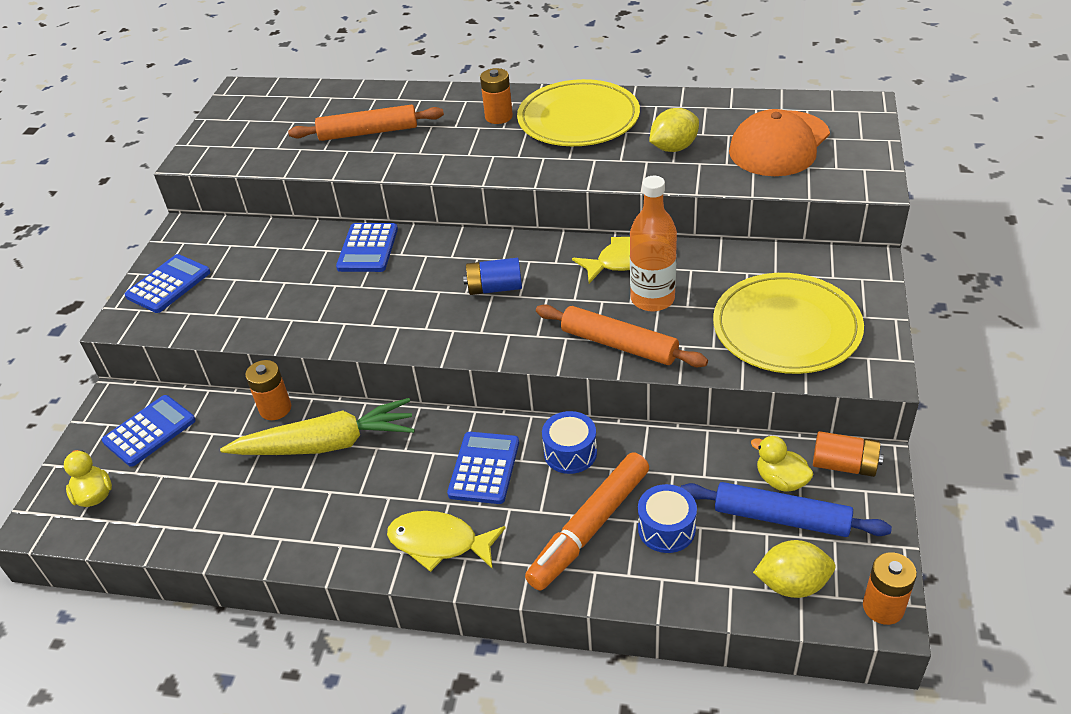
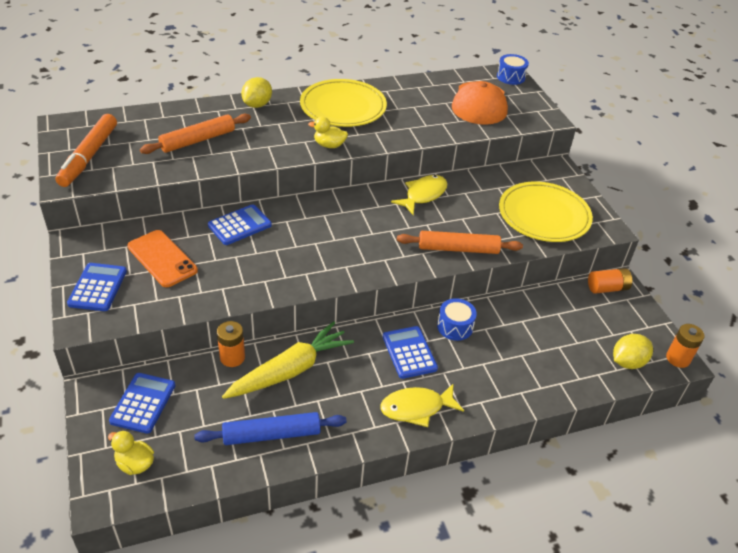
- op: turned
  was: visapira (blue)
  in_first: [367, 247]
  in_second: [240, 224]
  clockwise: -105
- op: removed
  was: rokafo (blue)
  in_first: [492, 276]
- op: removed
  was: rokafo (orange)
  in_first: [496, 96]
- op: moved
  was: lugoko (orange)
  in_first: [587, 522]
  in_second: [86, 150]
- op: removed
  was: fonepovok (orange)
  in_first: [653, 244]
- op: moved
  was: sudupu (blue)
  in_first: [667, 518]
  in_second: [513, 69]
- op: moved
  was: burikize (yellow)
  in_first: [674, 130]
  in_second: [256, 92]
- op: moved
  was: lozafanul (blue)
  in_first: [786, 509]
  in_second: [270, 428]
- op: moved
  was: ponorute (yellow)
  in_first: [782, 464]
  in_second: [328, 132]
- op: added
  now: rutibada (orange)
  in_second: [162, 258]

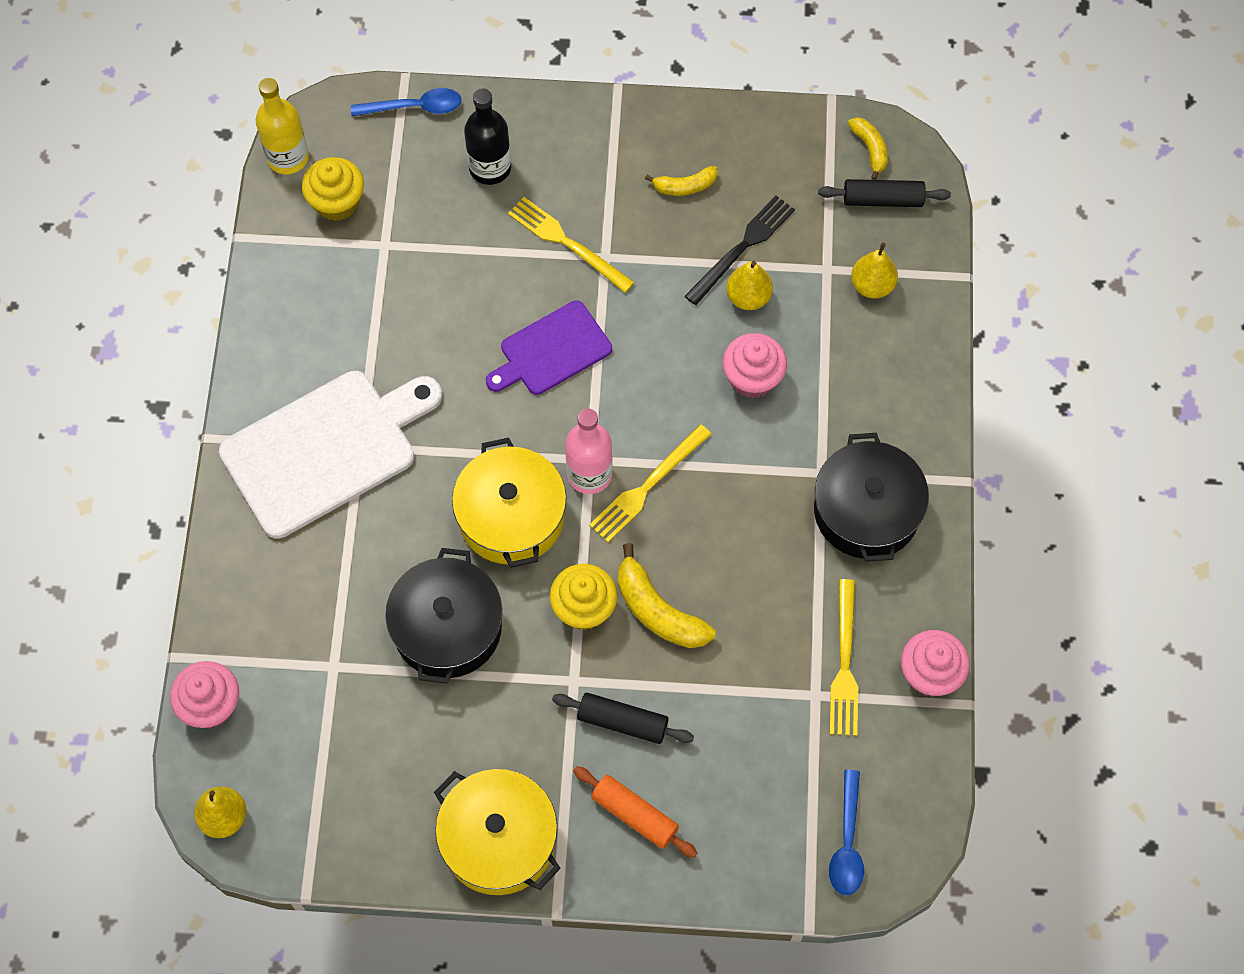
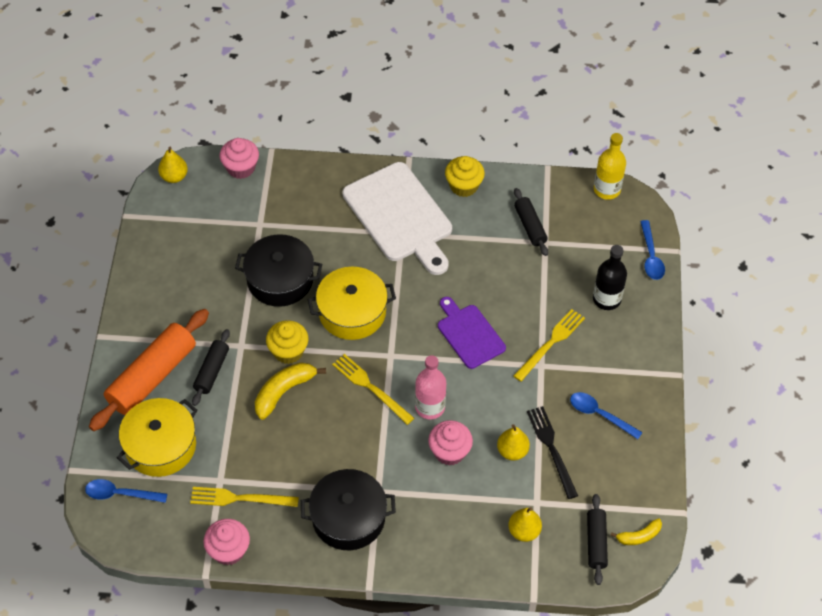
- op: moved
  was: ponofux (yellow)
  in_first: [333, 189]
  in_second: [465, 176]
- op: moved
  was: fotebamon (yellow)
  in_first: [497, 832]
  in_second: [157, 437]
- op: moved
  was: fonepovok (pink)
  in_first: [589, 451]
  in_second: [430, 387]
- op: resized
  was: lozafanul (orange)
  in_first: [635, 812]
  in_second: [149, 370]
  ratio: 1.86
- op: replaced
  was: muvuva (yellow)
  now: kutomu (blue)
  in_first: [681, 181]
  in_second: [606, 415]
- op: turned
  was: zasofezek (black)
  in_first: [740, 250]
  in_second: [552, 452]
  clockwise: -150
- op: added
  now: lozafanul (black)
  in_second: [531, 222]

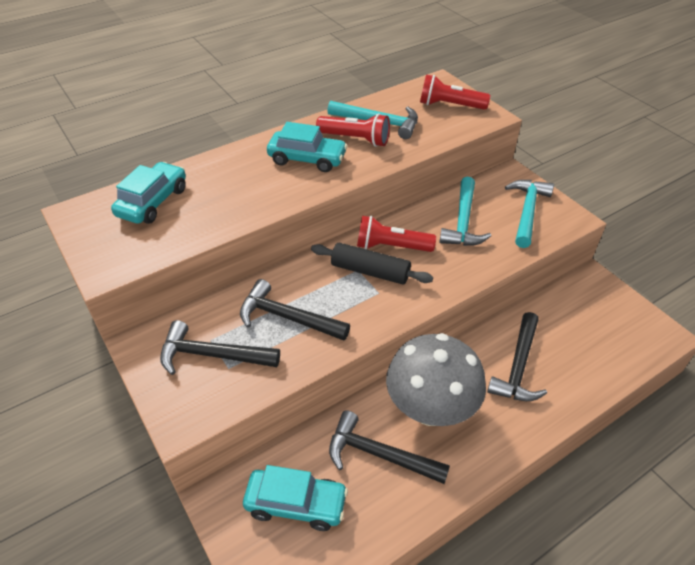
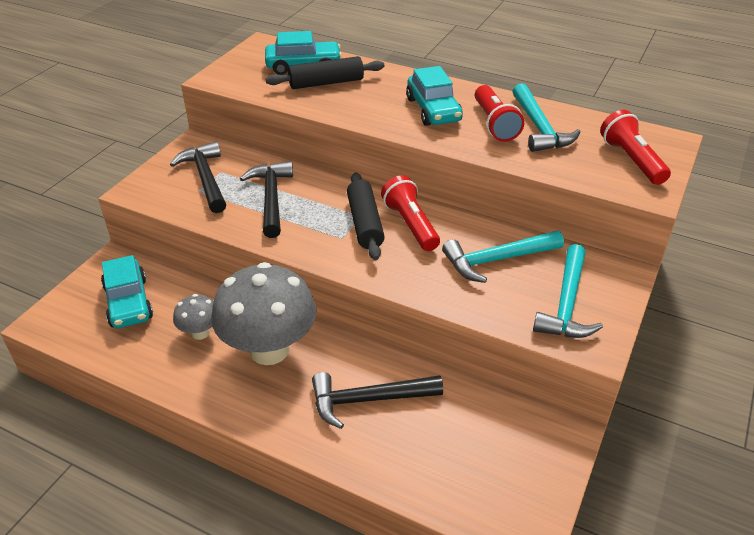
- op: replaced
  was: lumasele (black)
  now: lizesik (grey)
  in_first: [389, 447]
  in_second: [193, 317]
- op: turned
  was: lumasele (turquoise)
  in_first: [529, 214]
  in_second: [568, 291]
  clockwise: 120
- op: added
  now: lozafanul (black)
  in_second: [325, 72]

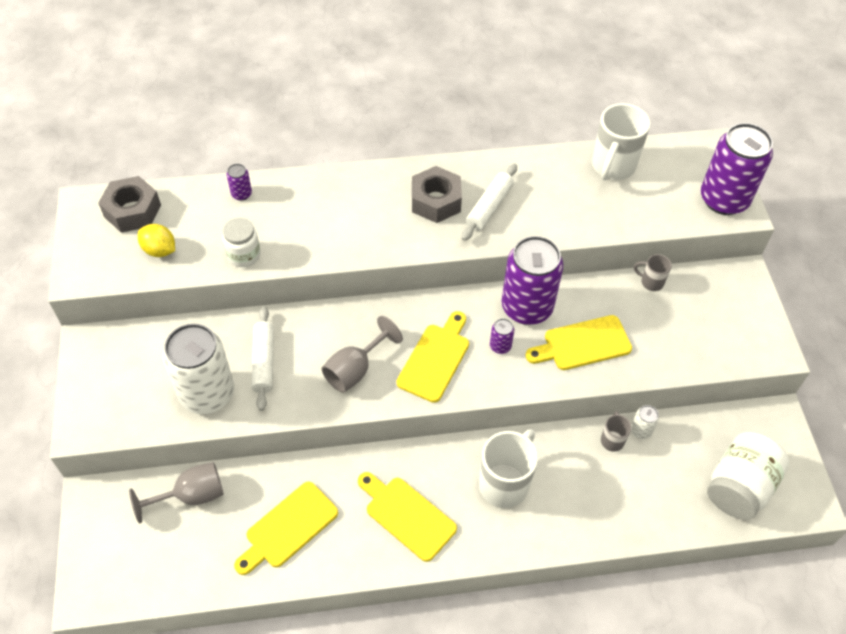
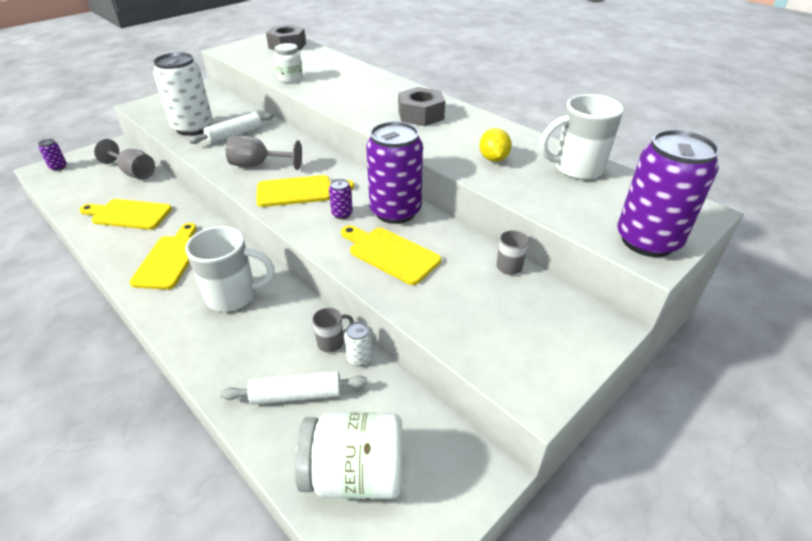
- op: moved
  was: burikize (yellow)
  in_first: [156, 240]
  in_second: [495, 145]
- op: moved
  was: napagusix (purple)
  in_first: [239, 182]
  in_second: [52, 155]
- op: moved
  was: lozafanul (white)
  in_first: [489, 202]
  in_second: [294, 388]

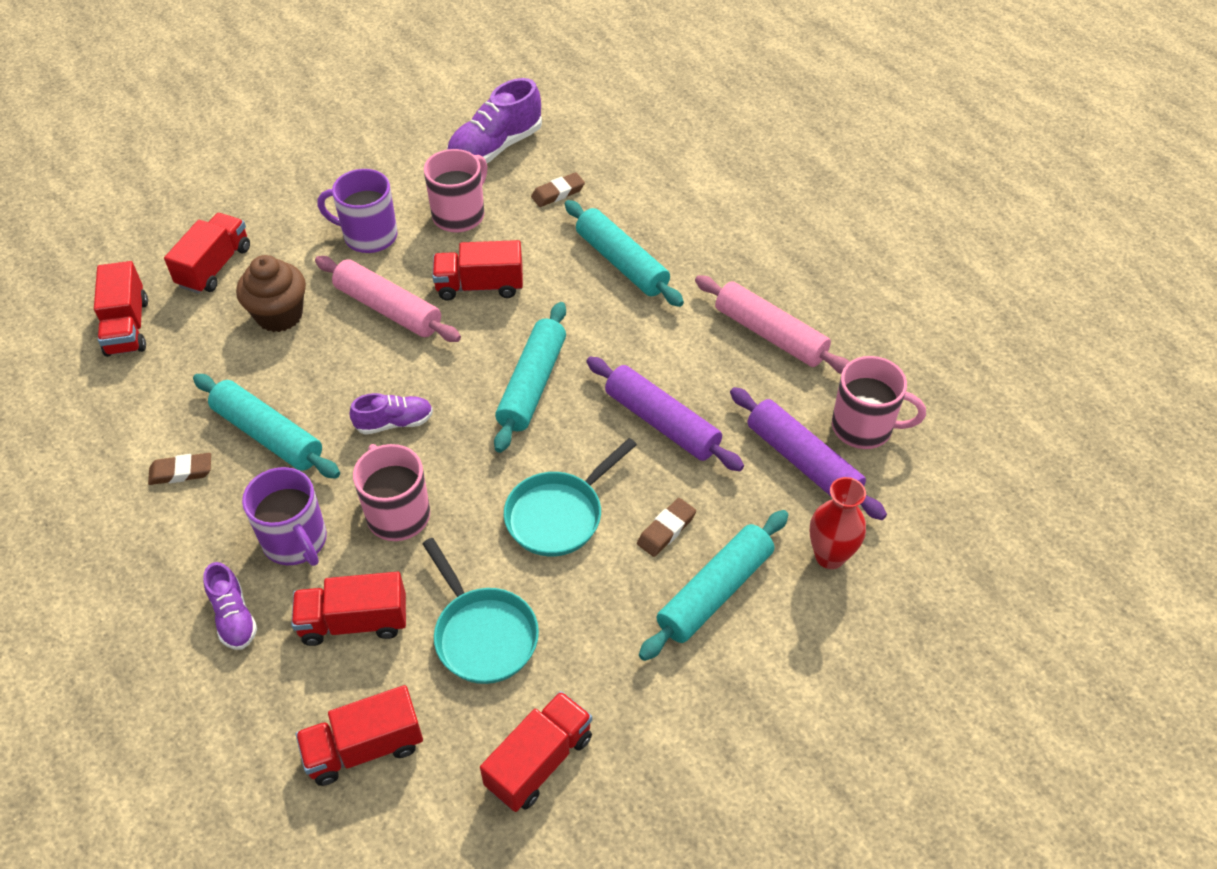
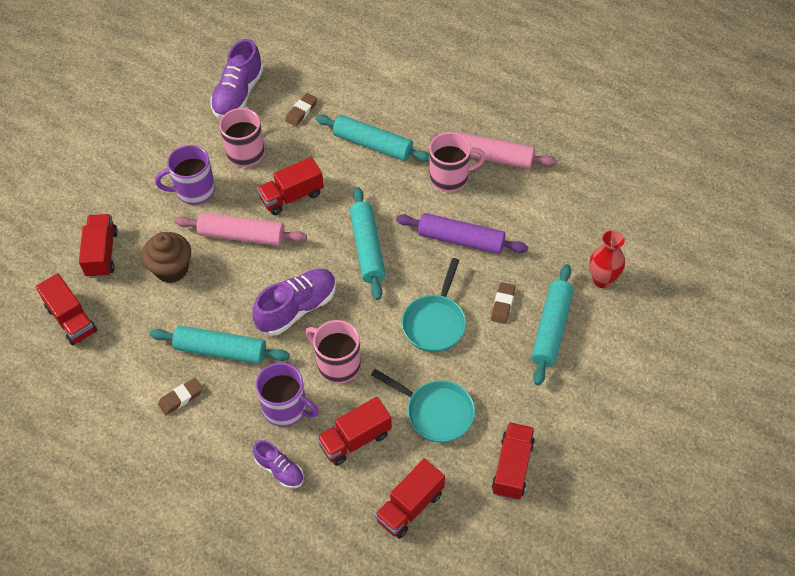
- op: resized
  was: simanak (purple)
  in_first: [391, 414]
  in_second: [294, 302]
  ratio: 1.72
- op: removed
  was: lozafanul (purple)
  in_first: [808, 453]
- op: moved
  was: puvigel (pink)
  in_first: [879, 402]
  in_second: [457, 162]

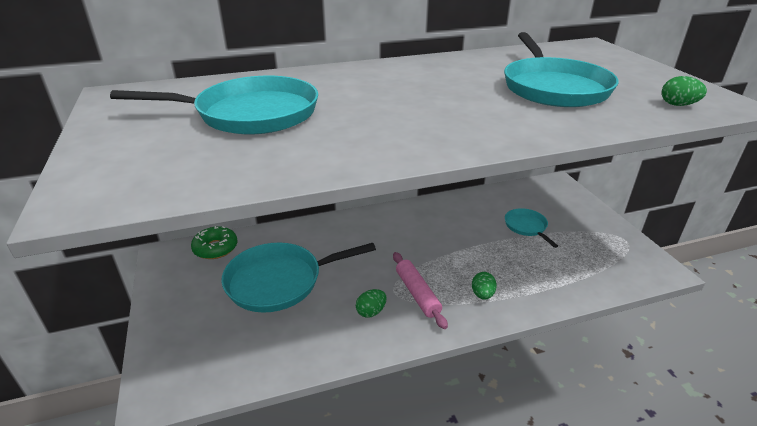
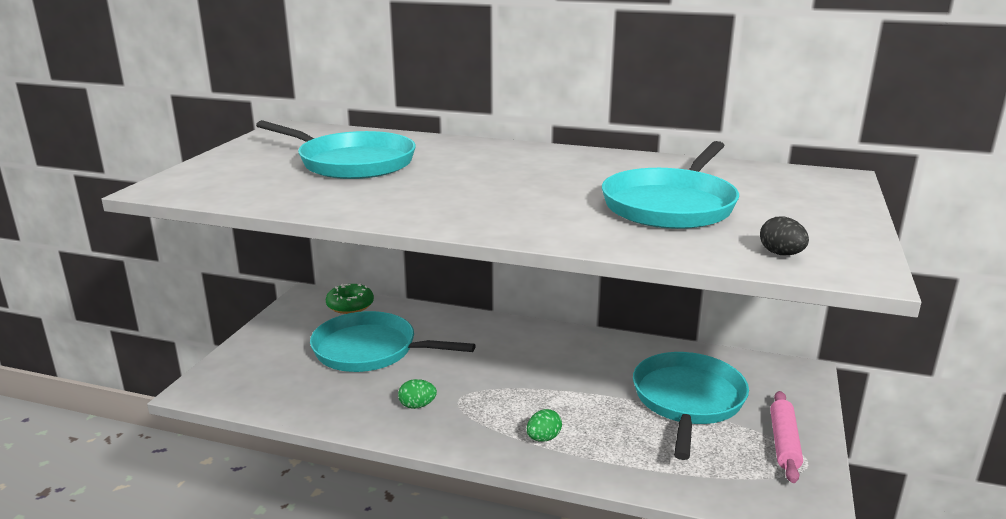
- op: moved
  was: lozafanul (pink)
  in_first: [420, 290]
  in_second: [786, 437]
- op: resized
  was: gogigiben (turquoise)
  in_first: [531, 228]
  in_second: [691, 406]
  ratio: 1.94
- op: recoloured
  was: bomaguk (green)
  now: bomaguk (black)
  in_first: [684, 91]
  in_second: [784, 236]

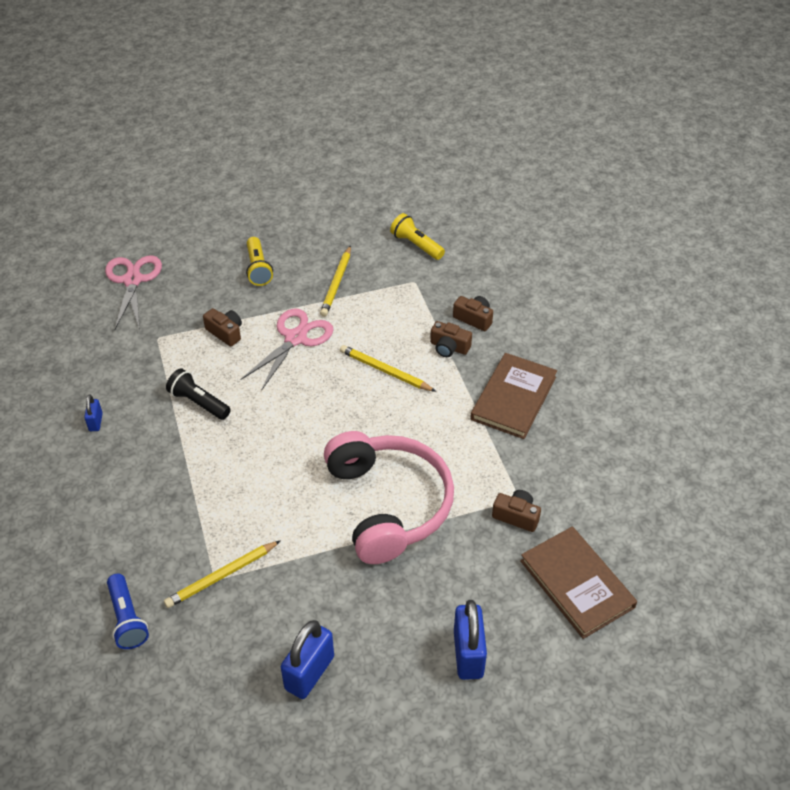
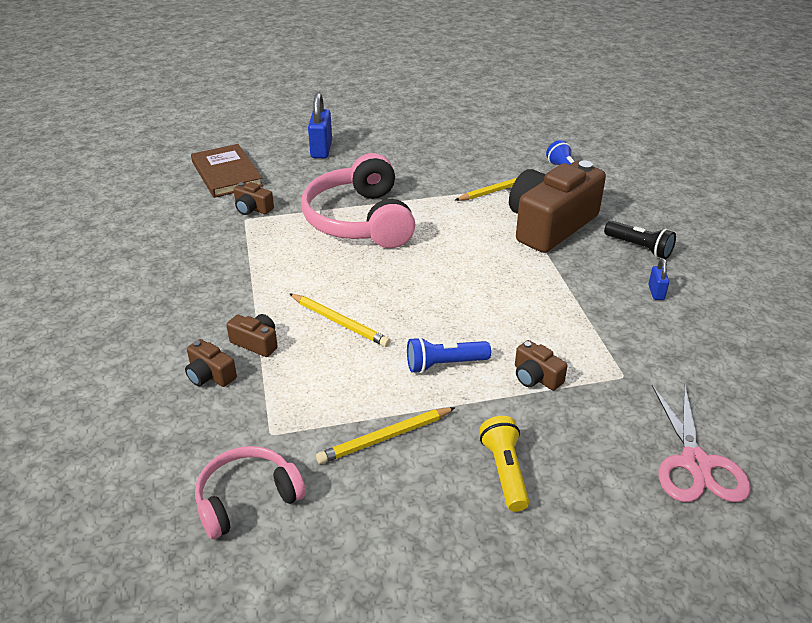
- op: moved
  was: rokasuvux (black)
  in_first: [198, 394]
  in_second: [640, 240]
- op: replaced
  was: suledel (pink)
  now: rokasuvux (blue)
  in_first: [287, 350]
  in_second: [449, 355]
- op: removed
  was: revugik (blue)
  in_first: [307, 659]
- op: turned
  was: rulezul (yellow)
  in_first: [335, 281]
  in_second: [386, 435]
  clockwise: -135
- op: replaced
  was: rokasuvux (yellow)
  now: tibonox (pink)
  in_first: [417, 236]
  in_second: [250, 492]
- op: removed
  was: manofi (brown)
  in_first: [513, 396]
- op: added
  now: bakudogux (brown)
  in_second: [557, 206]

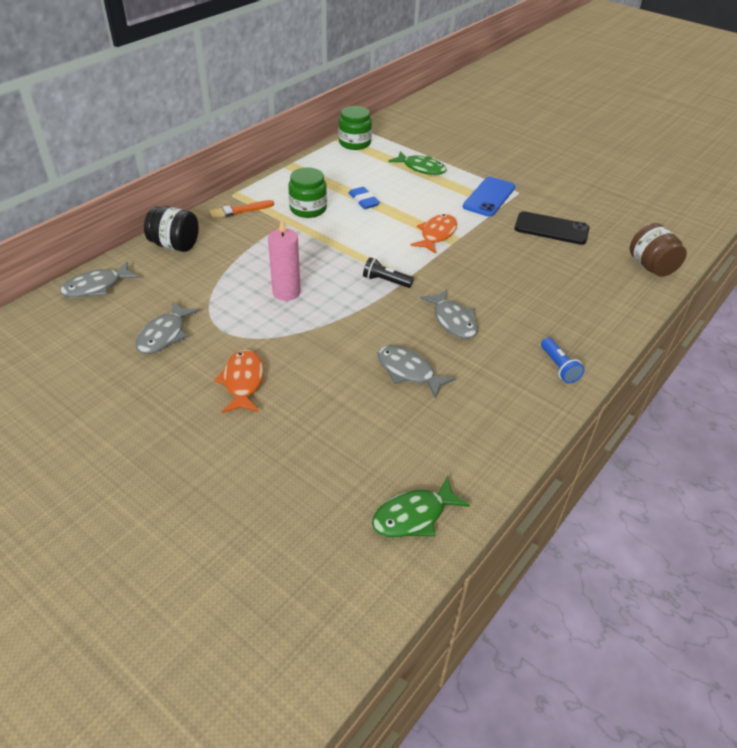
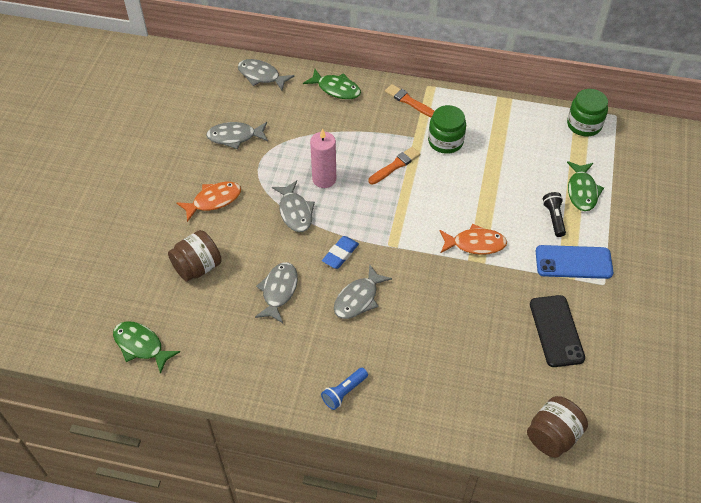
- op: replaced
  was: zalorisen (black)
  now: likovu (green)
  in_first: [171, 229]
  in_second: [332, 84]
- op: moved
  was: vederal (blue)
  in_first: [364, 198]
  in_second: [340, 252]
- op: moved
  was: rokasuvux (black)
  in_first: [388, 272]
  in_second: [554, 214]
- op: added
  now: zalorisen (brown)
  in_second: [195, 256]
- op: added
  now: likovu (grey)
  in_second: [293, 206]
- op: added
  now: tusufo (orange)
  in_second: [394, 166]

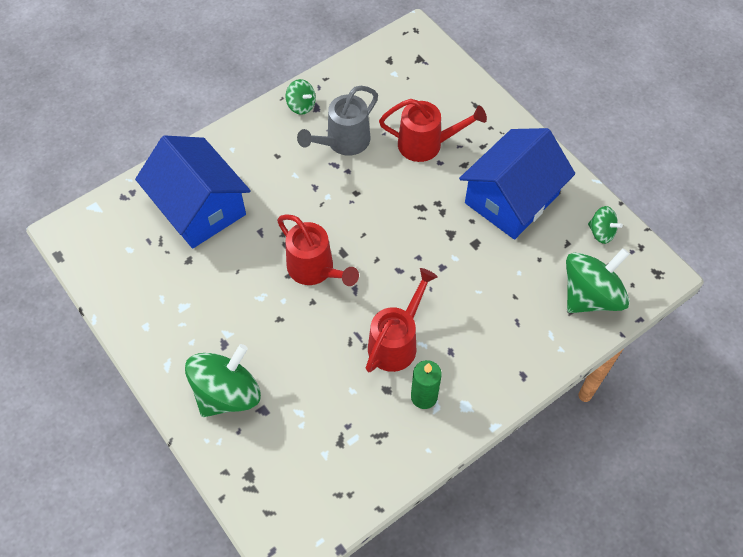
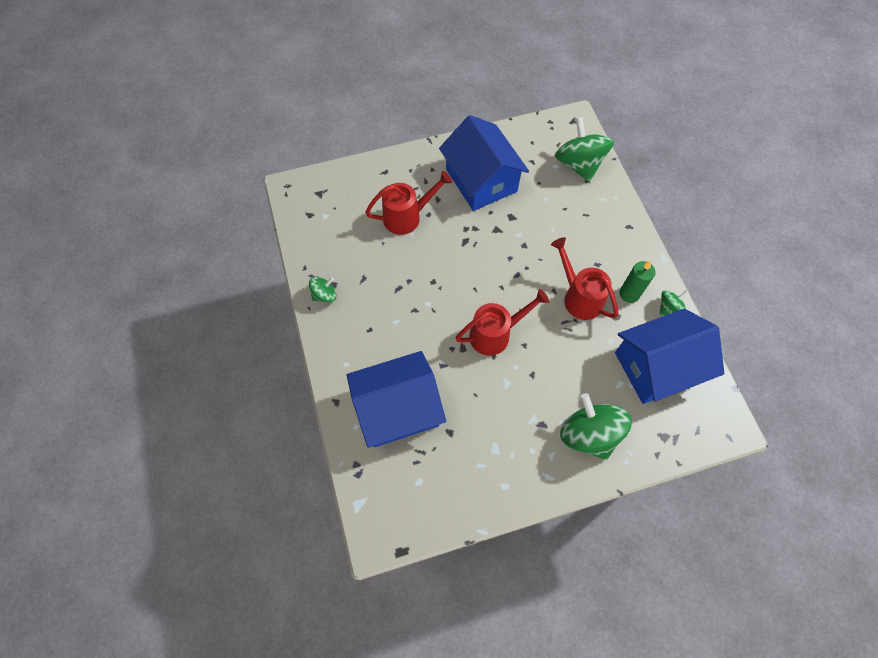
- op: removed
  was: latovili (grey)
  in_first: [337, 121]
- op: turned
  was: latovili (red)
  in_first: [433, 130]
  in_second: [408, 203]
  clockwise: 45
- op: moved
  was: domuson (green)
  in_first: [605, 225]
  in_second: [674, 302]
- op: added
  now: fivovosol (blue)
  in_second: [669, 356]

